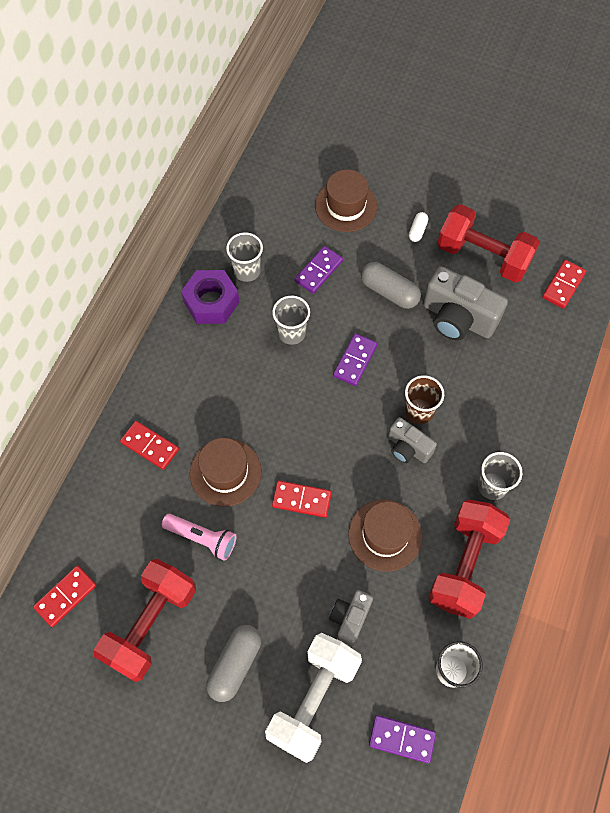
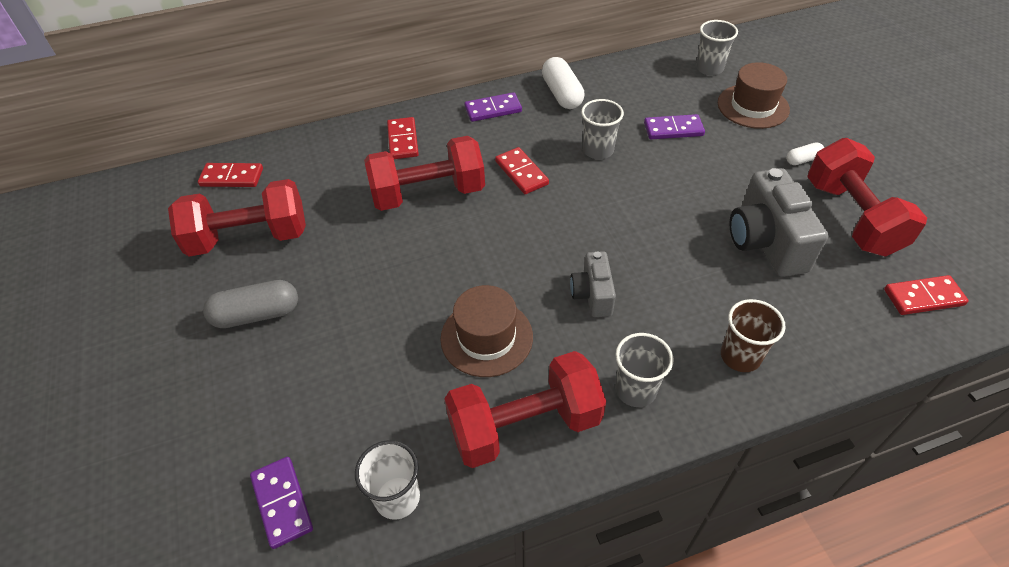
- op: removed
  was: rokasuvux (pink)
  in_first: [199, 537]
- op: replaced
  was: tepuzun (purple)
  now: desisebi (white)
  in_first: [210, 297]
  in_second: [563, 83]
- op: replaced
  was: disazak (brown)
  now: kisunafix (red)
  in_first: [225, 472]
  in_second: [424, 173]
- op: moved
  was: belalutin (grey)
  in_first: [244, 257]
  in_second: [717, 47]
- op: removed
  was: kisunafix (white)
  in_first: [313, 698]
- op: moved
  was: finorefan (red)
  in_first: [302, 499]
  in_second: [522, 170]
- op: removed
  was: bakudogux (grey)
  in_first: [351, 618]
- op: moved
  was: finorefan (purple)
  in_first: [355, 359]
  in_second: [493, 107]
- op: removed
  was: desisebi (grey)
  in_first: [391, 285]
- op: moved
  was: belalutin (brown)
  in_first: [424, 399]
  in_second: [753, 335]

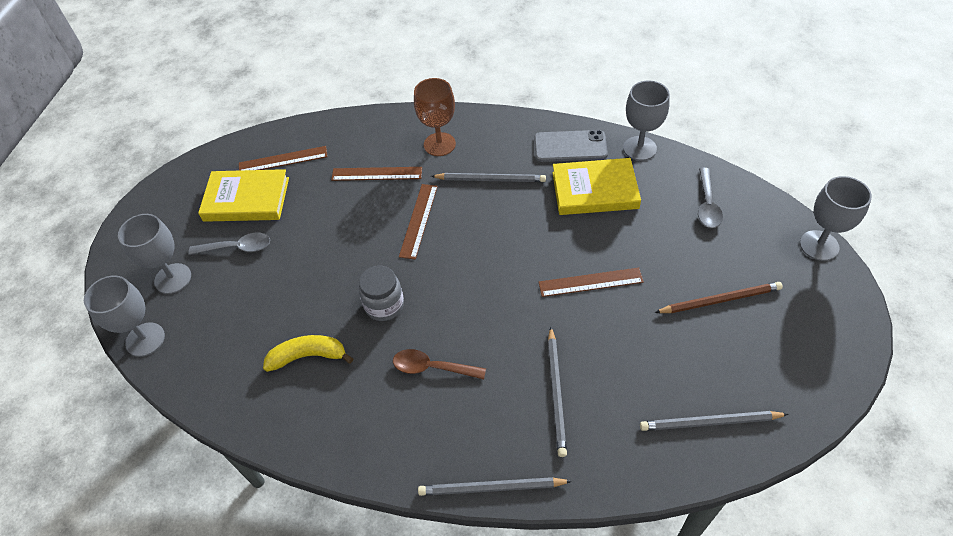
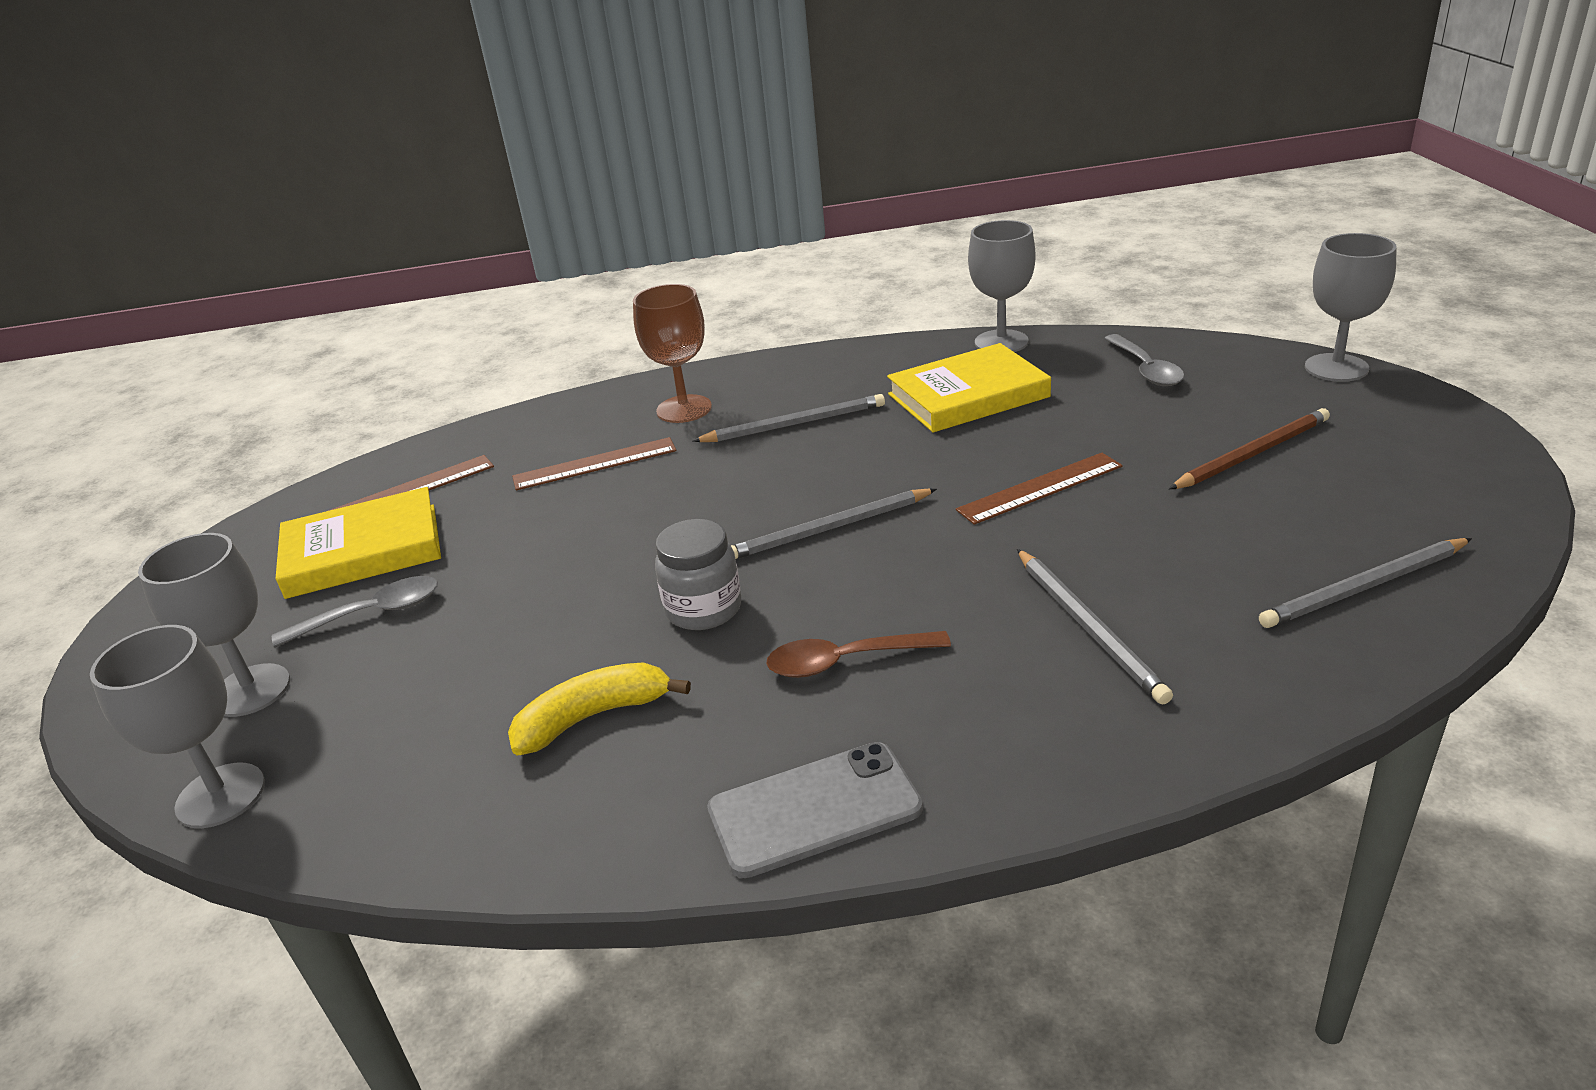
- op: removed
  was: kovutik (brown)
  in_first: [418, 222]
- op: moved
  was: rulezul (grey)
  in_first: [495, 486]
  in_second: [834, 523]
- op: moved
  was: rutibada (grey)
  in_first: [571, 146]
  in_second: [815, 810]

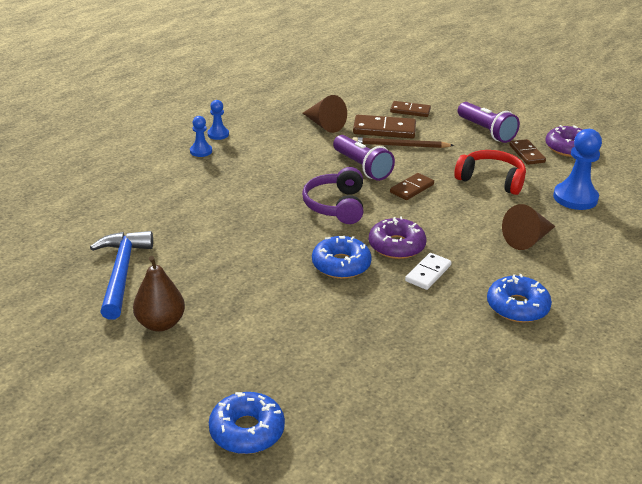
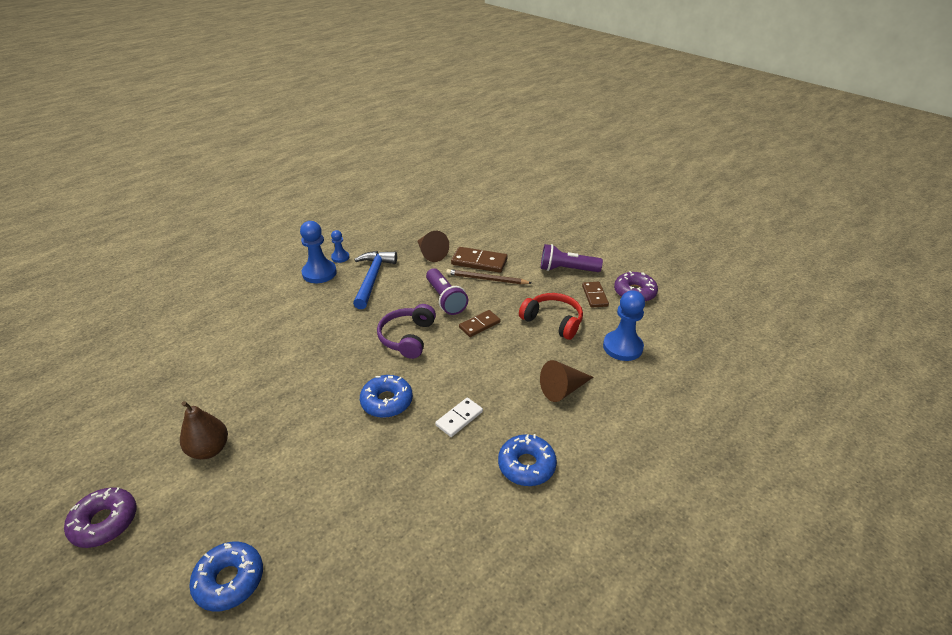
- op: moved
  was: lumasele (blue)
  in_first: [121, 275]
  in_second: [375, 280]
- op: resized
  was: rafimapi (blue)
  in_first: [201, 136]
  in_second: [318, 252]
  ratio: 1.83
- op: moved
  was: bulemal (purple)
  in_first: [397, 237]
  in_second: [100, 517]
- op: removed
  was: finorefan (brown)
  in_first: [410, 109]
- op: turned
  was: rokasuvux (purple)
  in_first: [489, 122]
  in_second: [572, 258]
  clockwise: 120

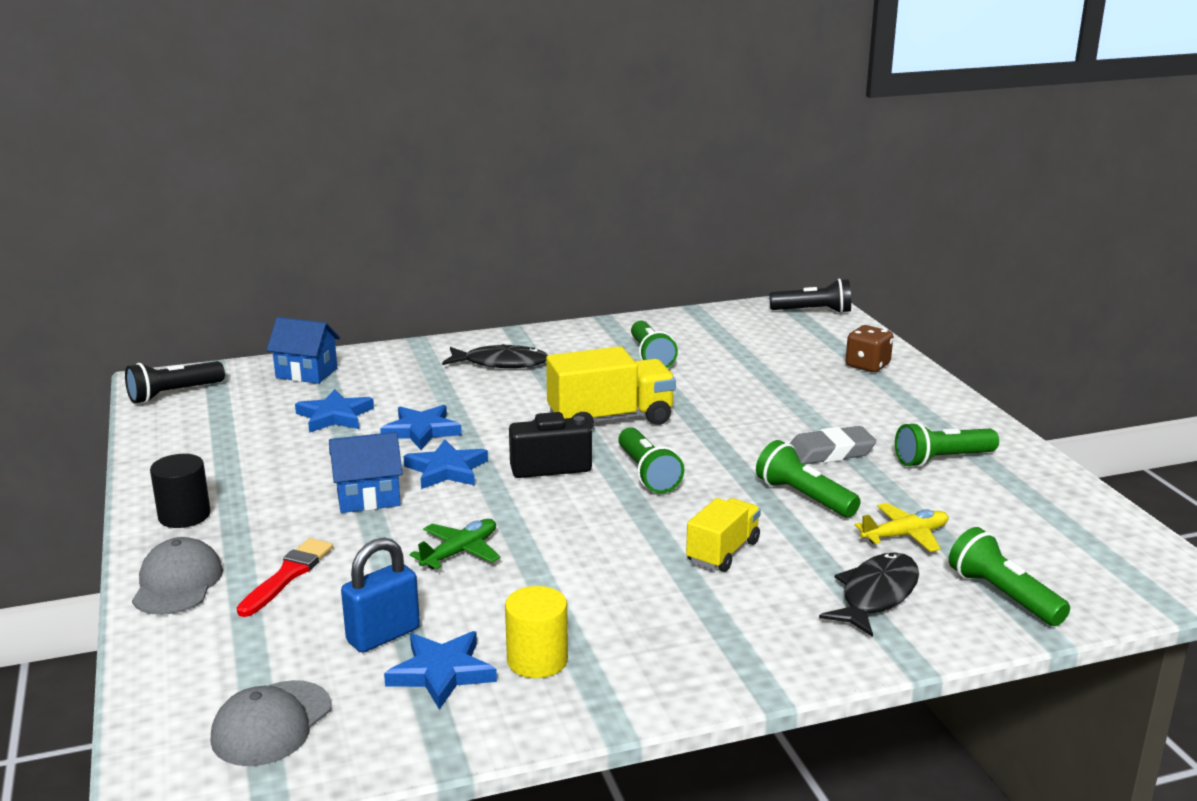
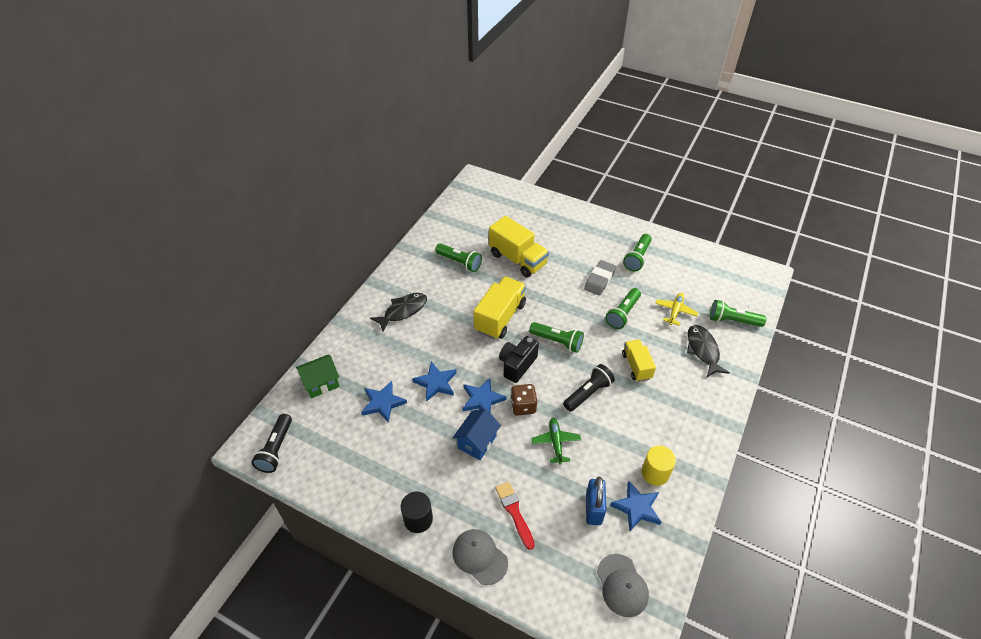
- op: recoloured
  was: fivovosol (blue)
  now: fivovosol (green)
  in_first: [303, 350]
  in_second: [318, 376]
- op: turned
  was: rokasuvux (green)
  in_first: [808, 478]
  in_second: [623, 308]
  clockwise: -60
- op: moved
  was: rokasuvux (black)
  in_first: [810, 296]
  in_second: [589, 388]
- op: moved
  was: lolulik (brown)
  in_first: [869, 348]
  in_second: [523, 400]
- op: added
  now: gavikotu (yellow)
  in_second: [519, 247]

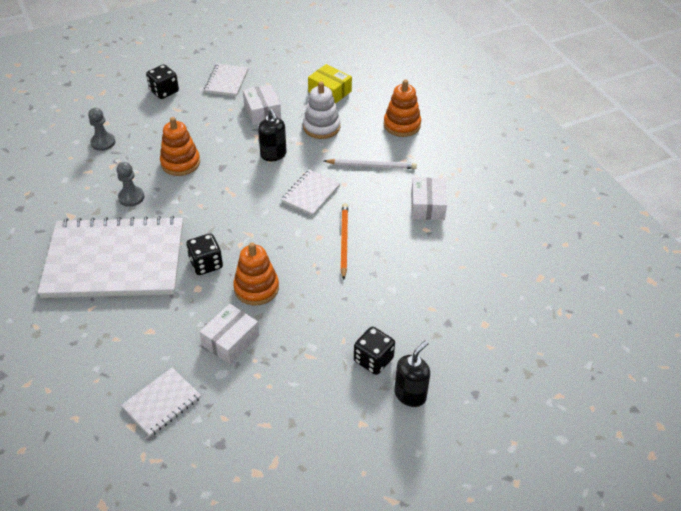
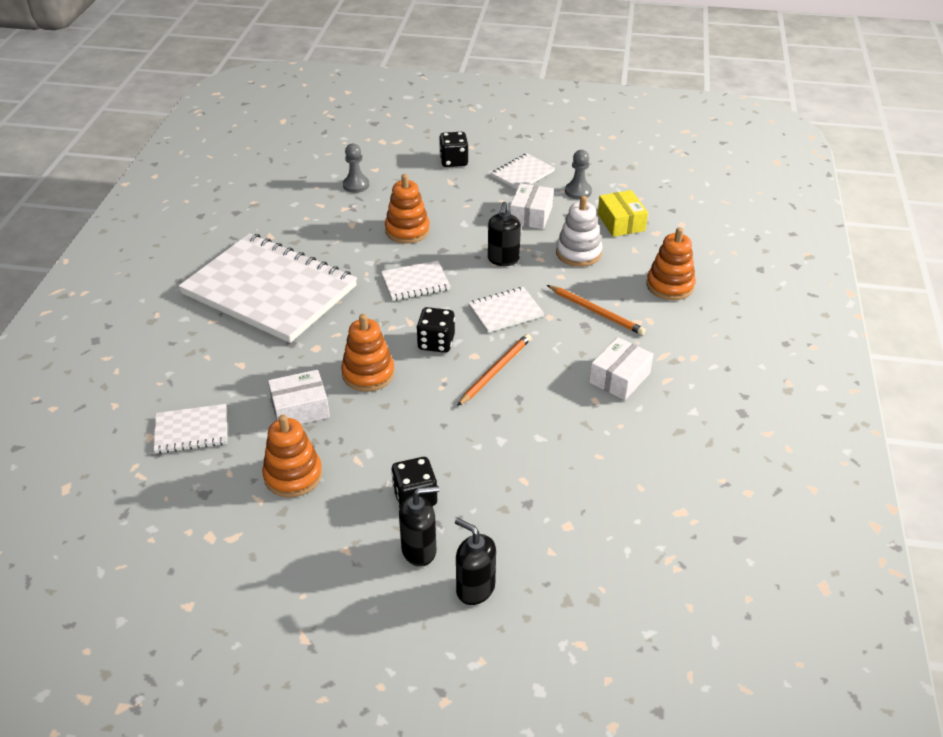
- op: moved
  was: rafimapi (grey)
  in_first: [130, 184]
  in_second: [578, 174]
- op: moved
  was: lolulik (black)
  in_first: [204, 254]
  in_second: [436, 330]
- op: recoloured
  was: rulezul (white)
  now: rulezul (orange)
  in_first: [370, 164]
  in_second: [596, 310]
- op: added
  now: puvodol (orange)
  in_second: [292, 455]
- op: added
  now: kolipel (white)
  in_second: [416, 281]
- op: added
  now: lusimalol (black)
  in_second: [475, 561]

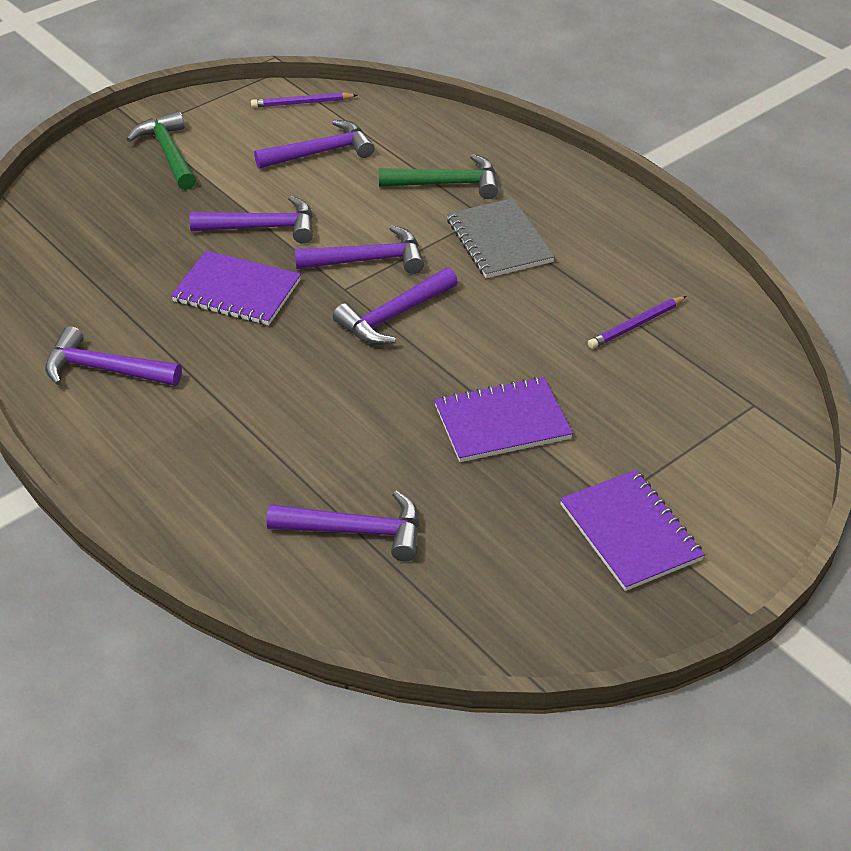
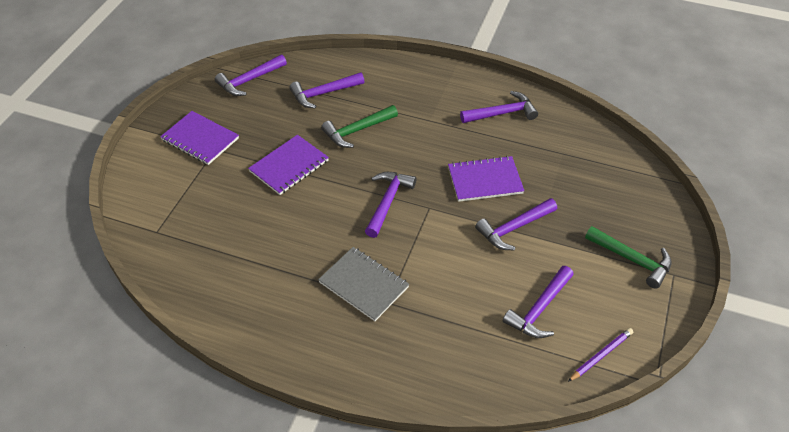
- op: moved
  was: lumasele (purple)
  in_first: [359, 249]
  in_second: [251, 75]
- op: moved
  was: lumasele (green)
  in_first: [438, 176]
  in_second: [359, 126]
- op: removed
  was: rulezul (purple)
  in_first: [637, 322]

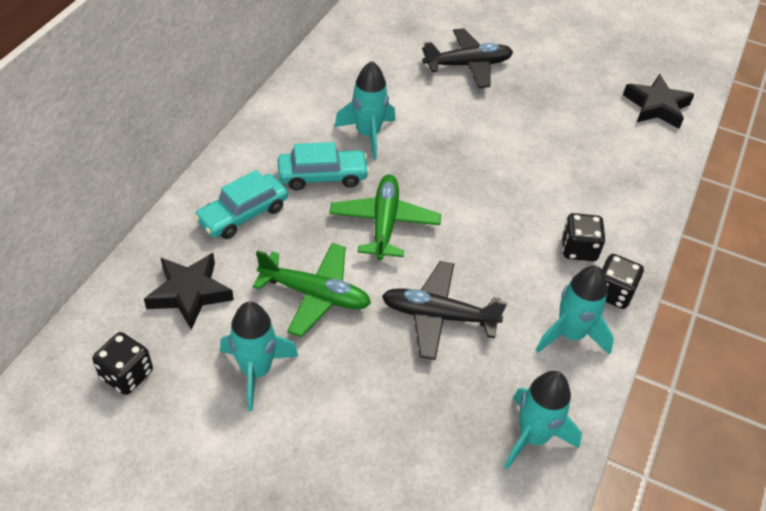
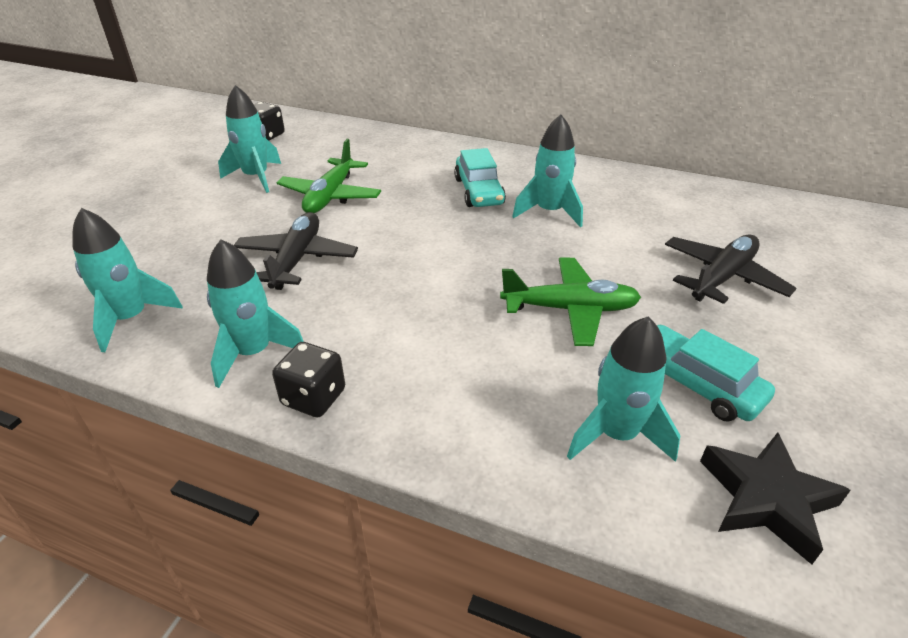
- op: removed
  was: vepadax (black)
  in_first: [189, 291]
- op: moved
  was: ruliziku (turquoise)
  in_first: [241, 204]
  in_second: [716, 373]
- op: moved
  was: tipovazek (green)
  in_first: [385, 217]
  in_second: [570, 301]
- op: turned
  was: tipovazek (black)
  in_first: [467, 58]
  in_second: [731, 269]
  clockwise: -120
- op: removed
  was: lolulik (black)
  in_first: [583, 237]
- op: added
  now: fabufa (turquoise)
  in_second: [624, 389]

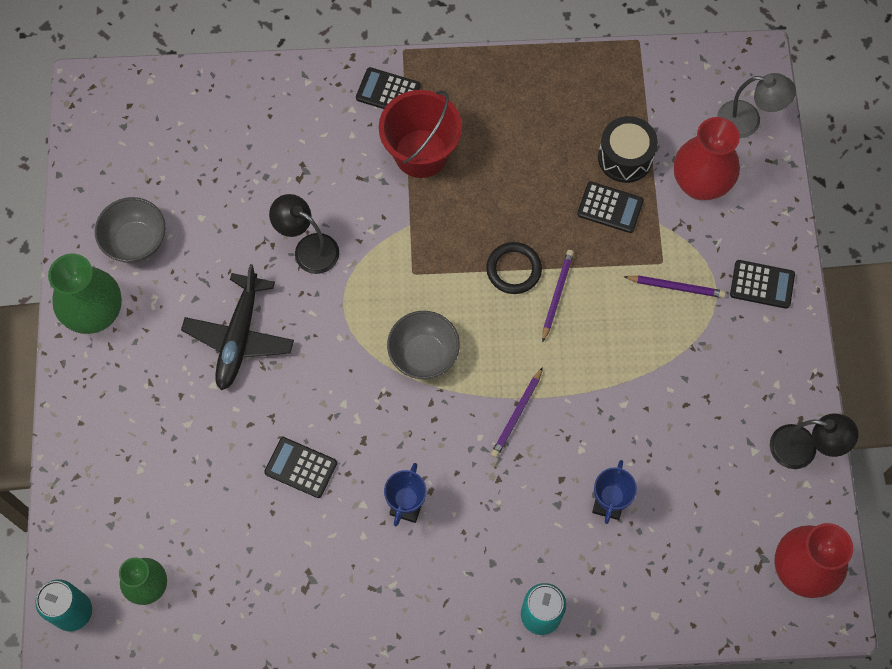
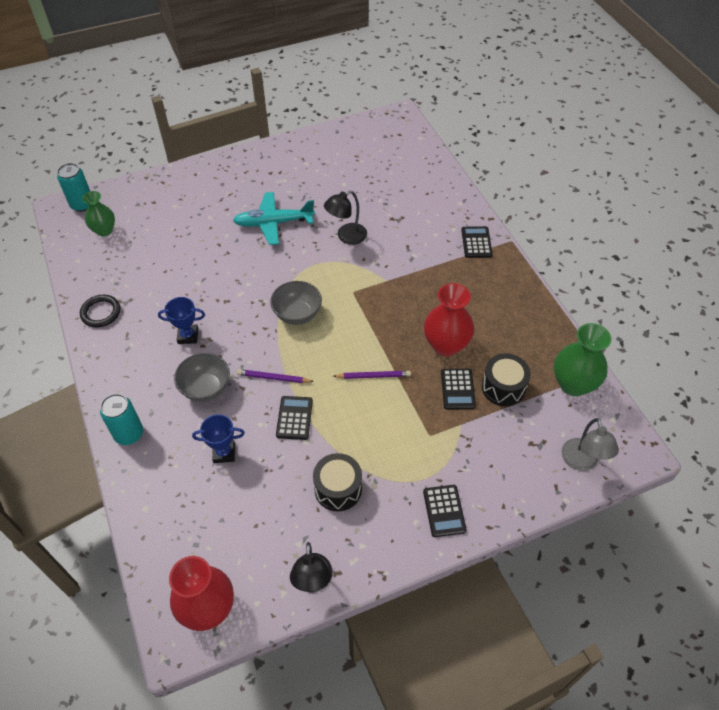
- op: moved
  was: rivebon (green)
  in_first: [85, 294]
  in_second: [583, 359]
- op: moved
  was: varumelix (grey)
  in_first: [130, 230]
  in_second: [202, 377]
- op: recoloured
  was: tipovazek (black)
  now: tipovazek (turquoise)
  in_first: [237, 327]
  in_second: [274, 218]
- op: moved
  was: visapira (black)
  in_first: [300, 467]
  in_second: [294, 418]
- op: turned
  was: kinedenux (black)
  in_first: [304, 234]
  in_second: [345, 217]
  clockwise: -135
- op: removed
  was: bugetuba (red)
  in_first: [420, 134]
- op: moved
  was: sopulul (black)
  in_first: [514, 268]
  in_second: [100, 311]
- op: removed
  was: rulezul (purple)
  in_first: [674, 286]
- op: moved
  was: rivebon (red)
  in_first: [707, 158]
  in_second: [449, 319]
- op: added
  now: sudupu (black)
  in_second: [337, 482]

